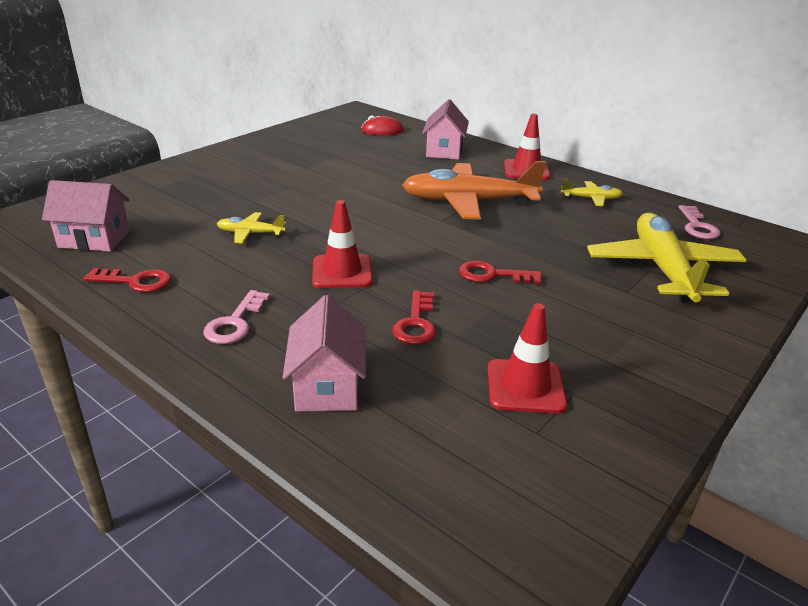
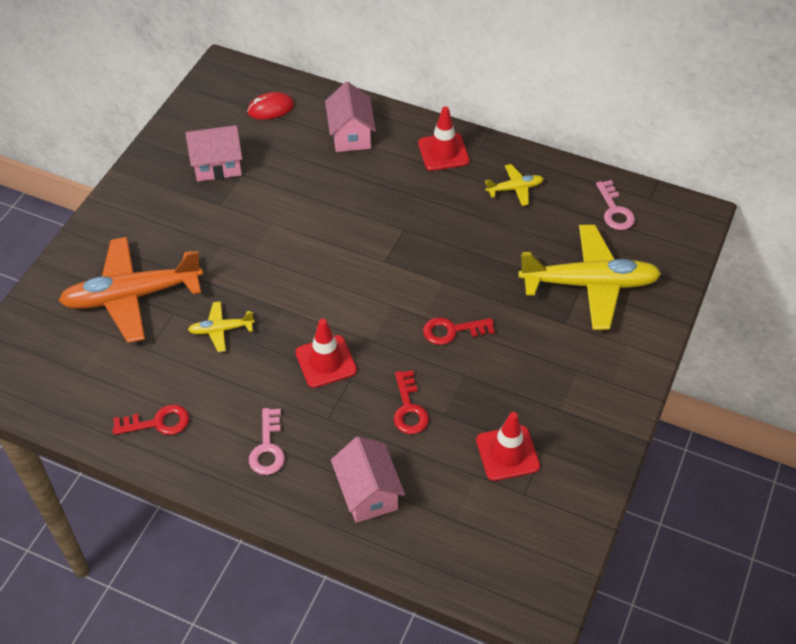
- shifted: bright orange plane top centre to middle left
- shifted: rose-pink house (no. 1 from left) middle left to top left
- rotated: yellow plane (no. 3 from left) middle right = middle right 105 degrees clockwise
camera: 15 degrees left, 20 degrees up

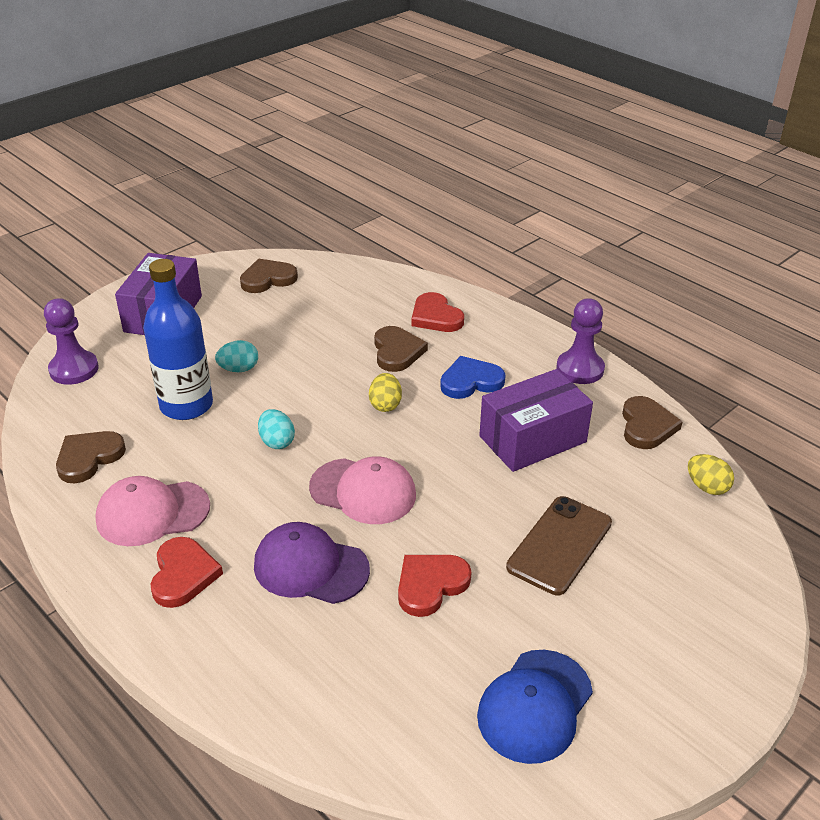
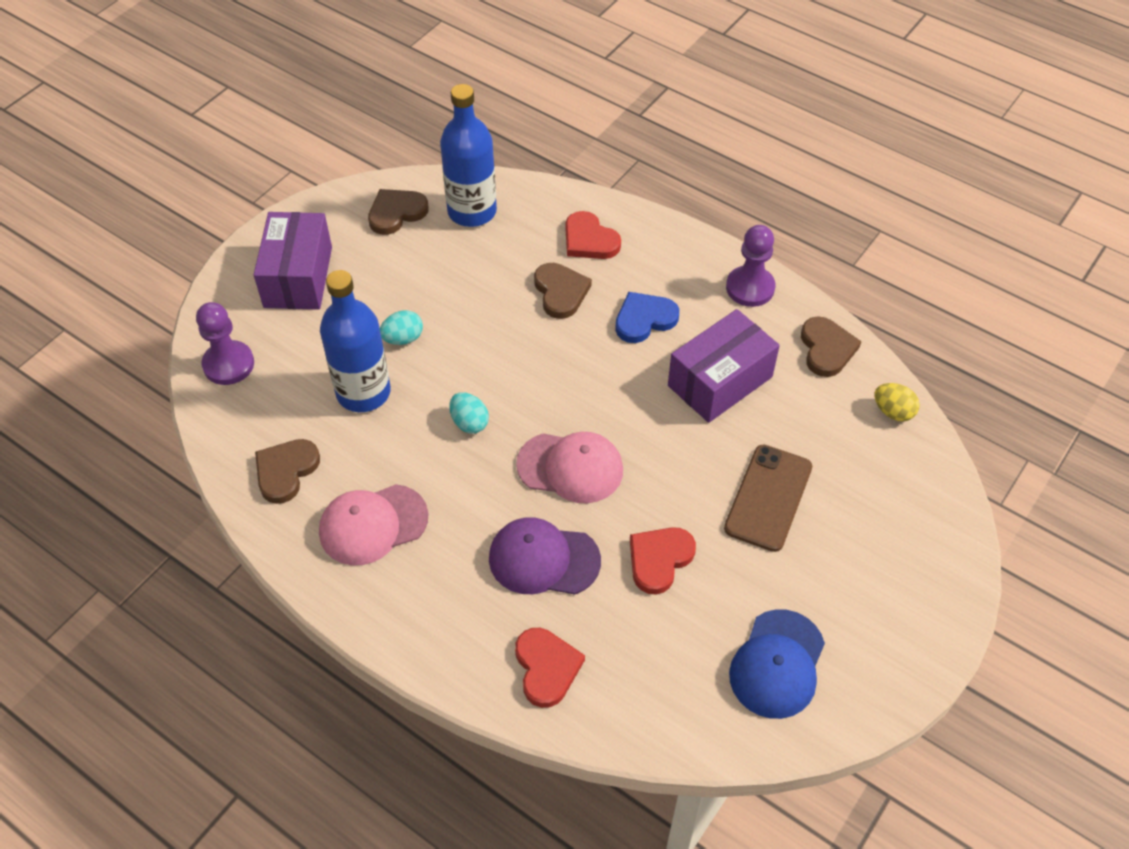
- gone: yellow toy egg (no. 1 from left) centre
- shifted: scarlet love heart (no. 1 from left) bottom left to bottom centre
- new: blue drink bottle (no. 2 from left) top centre
camera: 10 degrees left, 15 degrees up

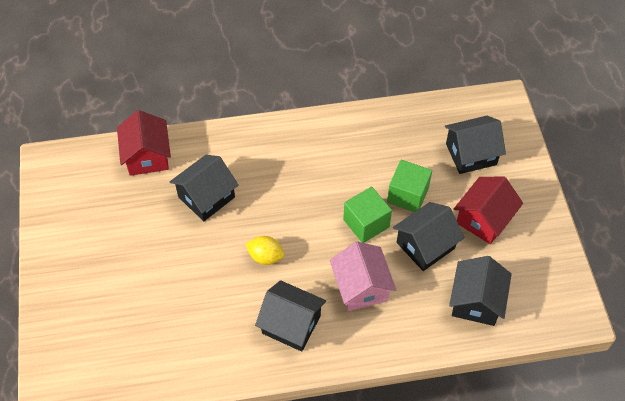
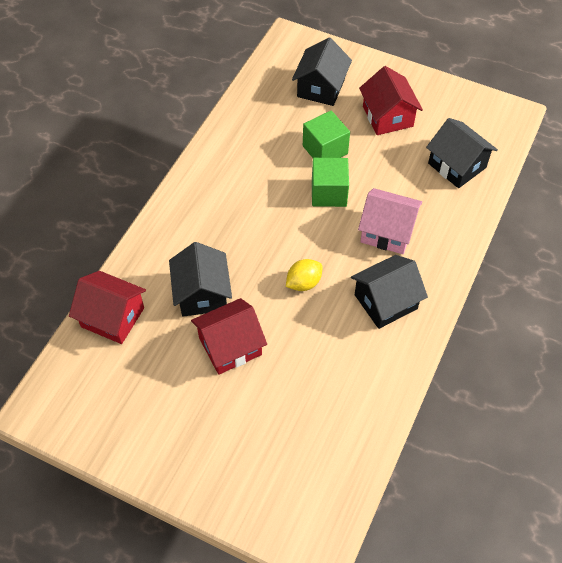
- gone: ebony house (no. 3 from left) middle right
- new: scarlet house (no. 2 from left) centre
camera: 55 degrees left, 0 degrees up

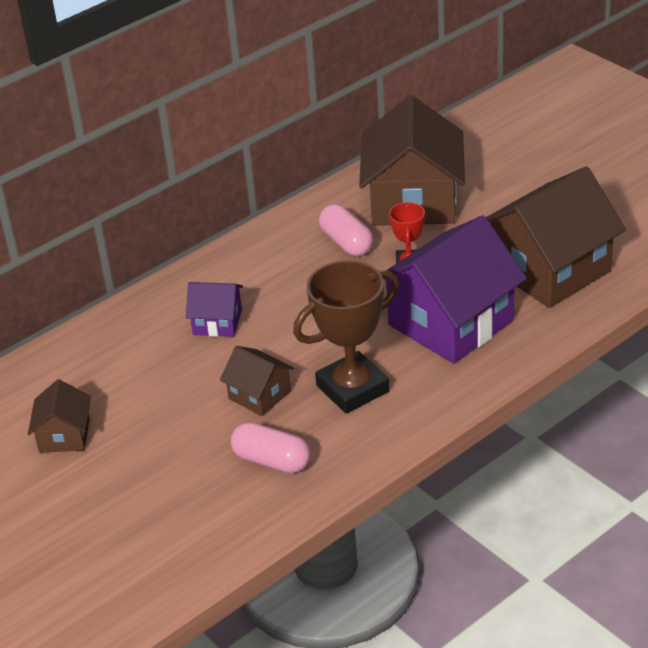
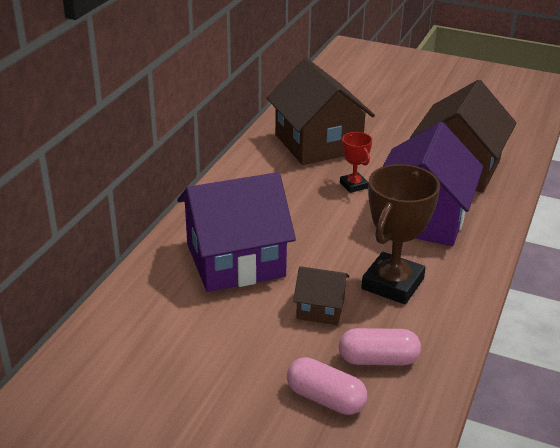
- shifted: rose-pink pill (no. 2 from left in the first image) centre to rose-pink pill (no. 1 from left) bottom centre
- scaled: purple house (no. 1 from left) middle left = centre x2.07
- gone: dark brown house (no. 1 from left) middle left
camera: 30 degrees left, 5 degrees down

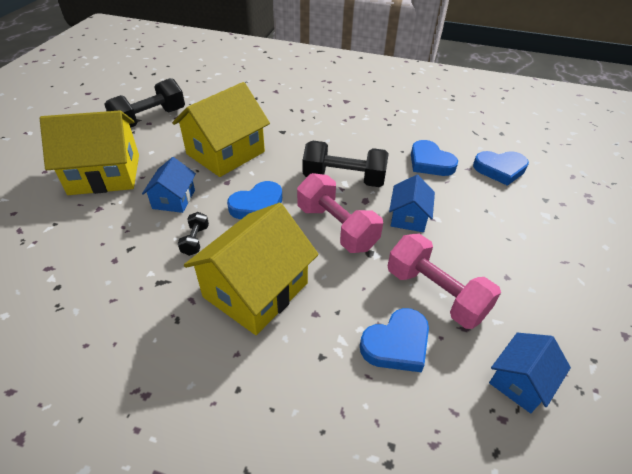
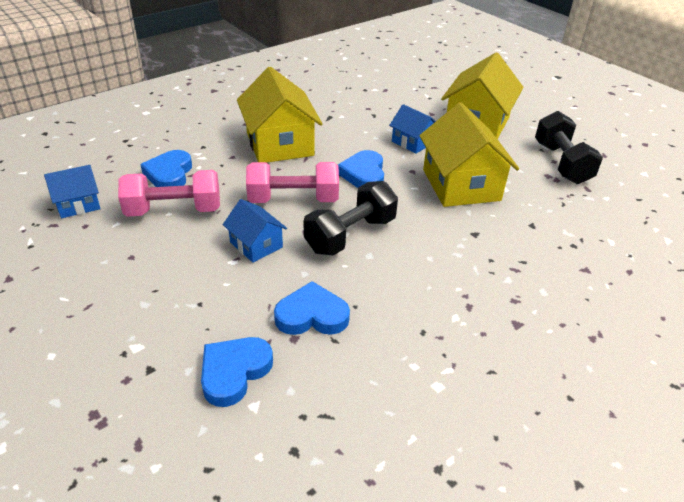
- gone: ebony free weight (no. 2 from left) middle left
- rotated: blue house (no. 3 from left in the first image) bottom right = middle left 75 degrees clockwise
camera: 125 degrees right, 5 degrees down

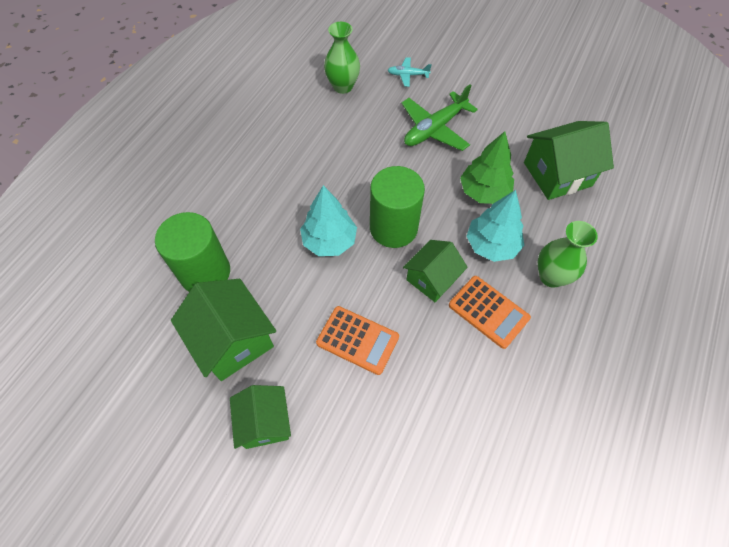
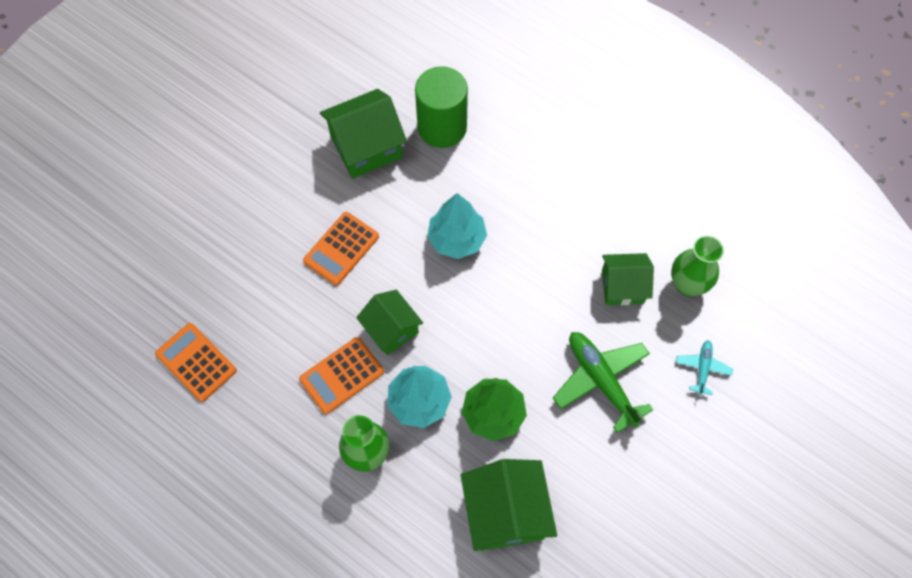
- gone: green cylinder (no. 2 from left) centre
- shifted: green house (no. 2 from left in the first image) bottom centre to green house (no. 4 from left) middle right
- new: bright orange adding machine (no. 1 from left) middle left
camera: 100 degrees right, 5 degrees up

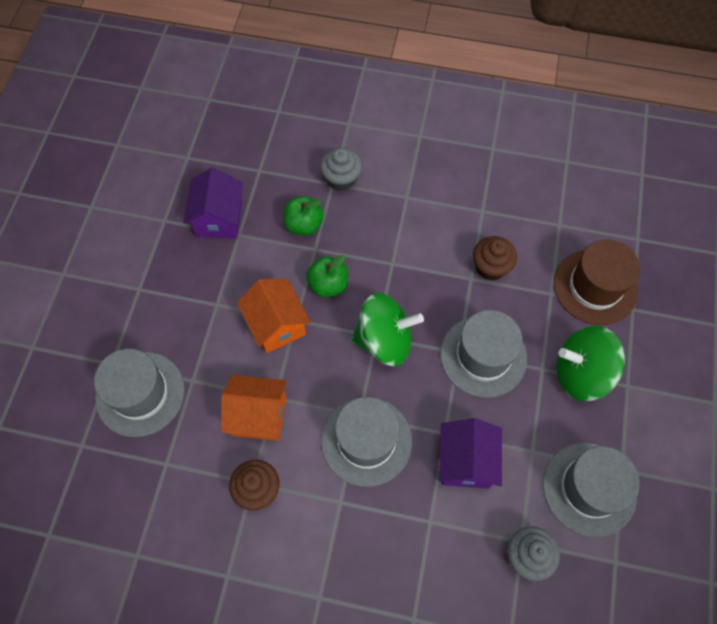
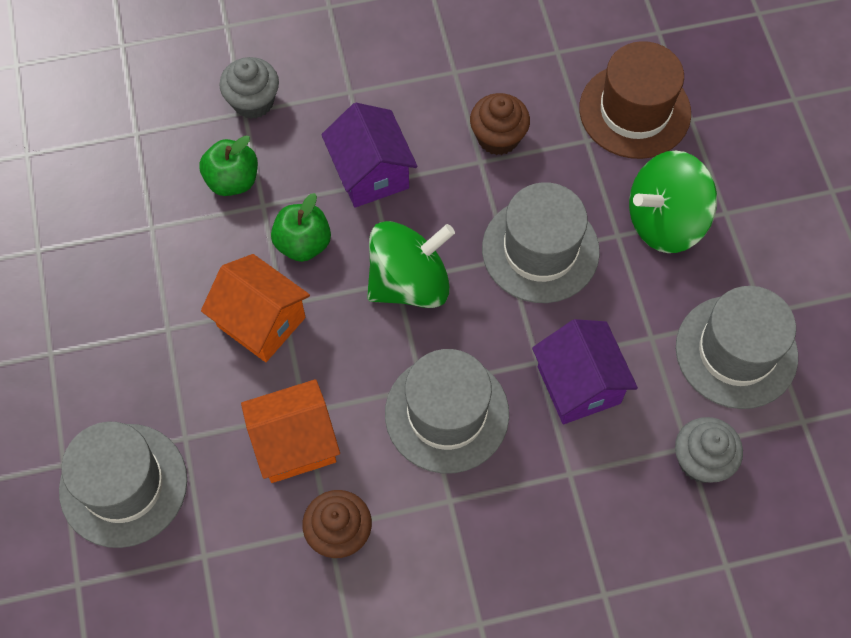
- shifted: purple house (no. 1 from left) top left to top centre
camera: 25 degrees left, 0 degrees up

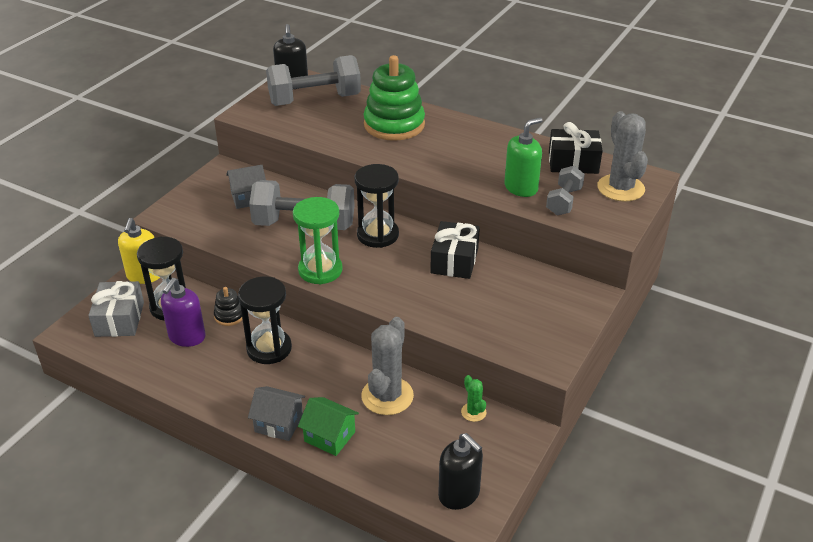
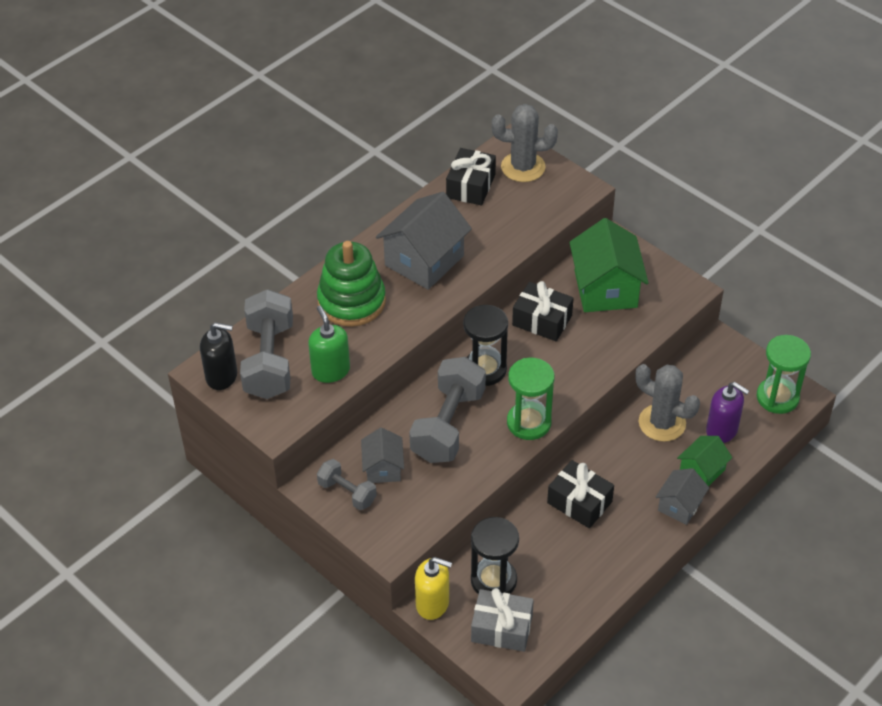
- shifted: green pump bottle top centre to centre
- shifted: ash-grey free weight (no. 3 from left in the first image) middle right to ash-grey free weight (no. 2 from left) bottom centre
- swapped: ebony hourglass (no. 2 from left) middle left to ebony present (no. 3 from left) bottom centre
- shifted: purple pump bottle middle left to middle right
- gone: ebony stacking rings middle left
- gone: green prickly plant bottom centre
- swapped: ebony pump bottle (no. 2 from left) bottom centre to green hourglass (no. 2 from left) middle right
- new: ash-grey house (no. 2 from left) centre
- new: green house (no. 1 from left) middle right
camera: 75 degrees left, 10 degrees up

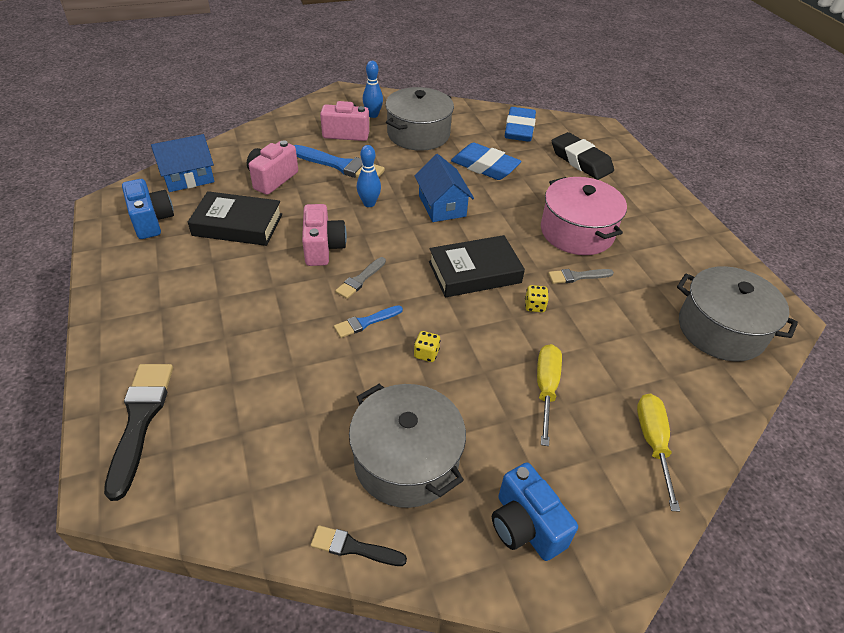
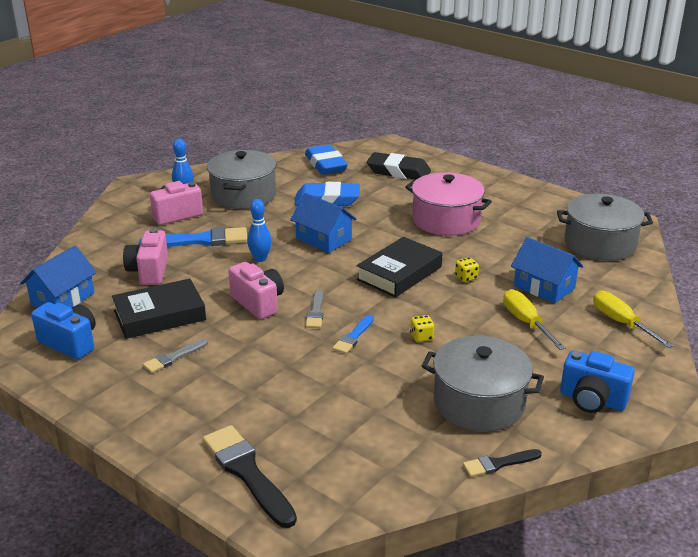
- shifted: ash-grey brush (no. 2 from left in the first image) middle right to ash-grey brush (no. 1 from left) middle left
- new: blue house (no. 3 from left) middle right
camera: 30 degrees left, 15 degrees down

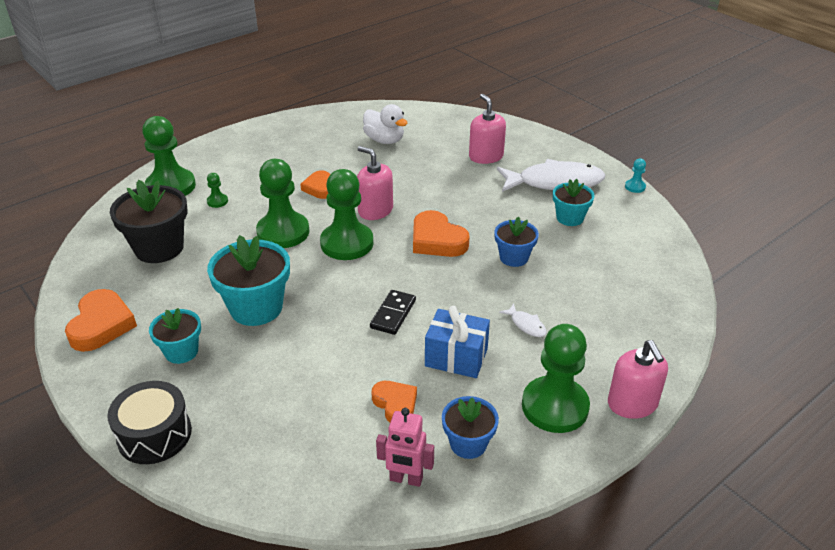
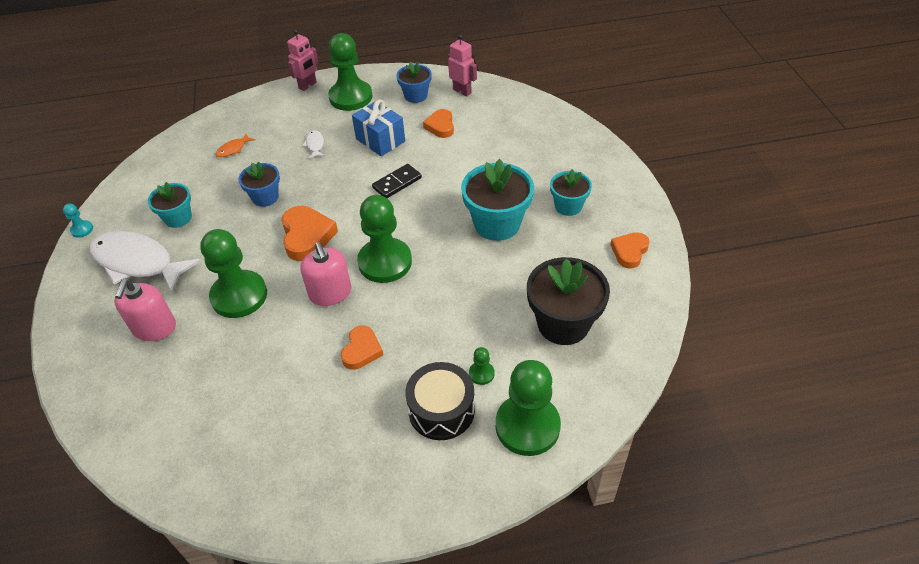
- gone: snow-white duck top centre
- shifted: green chess pawn (no. 3 from left in the first image) centre to green chess pawn (no. 1 from left) middle left
- scaled: bright orange love heart (no. 1 from left in the first image) middle left = middle right x0.64
- swapped: rose-pink pump bottle (no. 3 from left) bottom right to rose-pink robot (no. 1 from left) top left
- shifted: ebony drum bottom left to bottom centre
- new: bright orange fish figure top left
camera: 150 degrees left, 10 degrees up

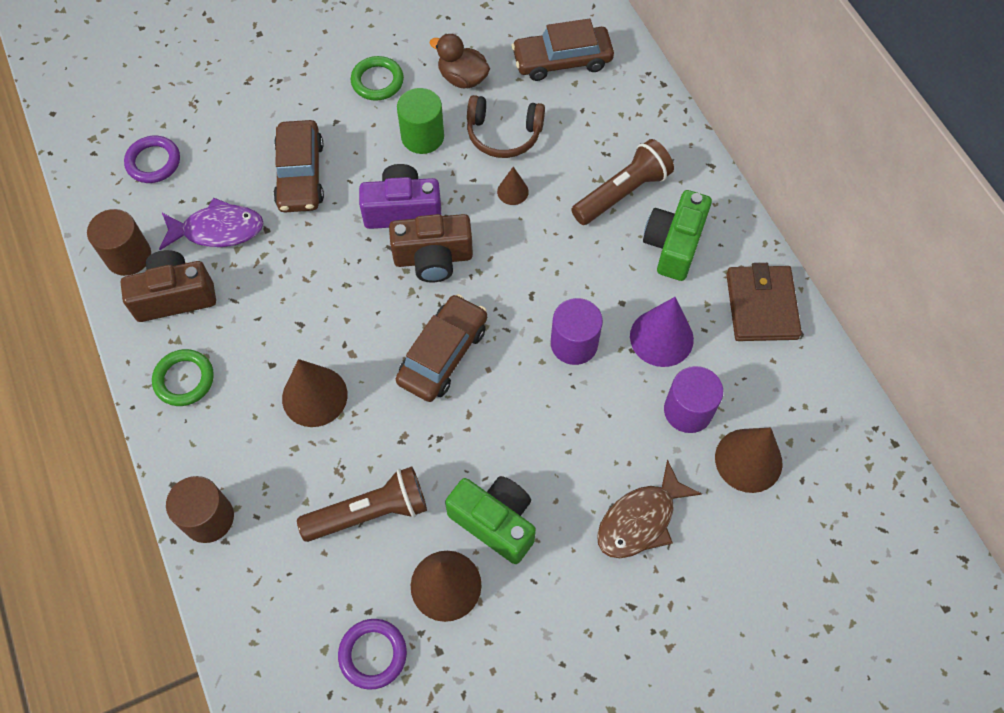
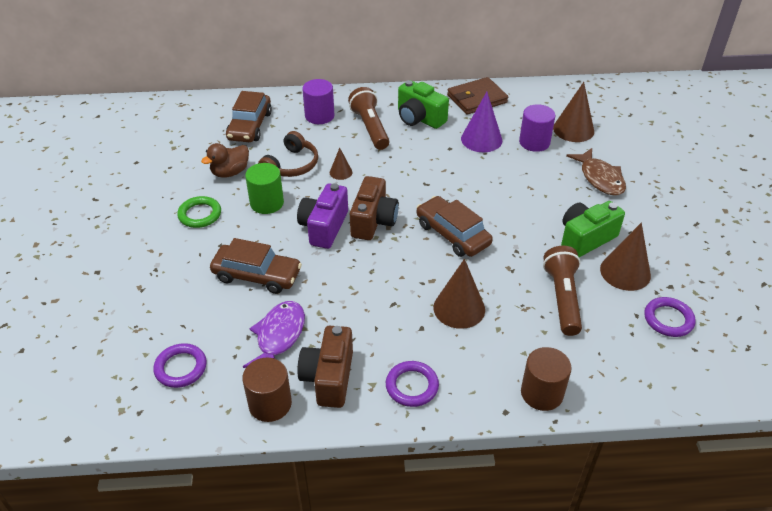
- rotated: dark brown wallet middle right = top centre 45 degrees counterclockwise
- shifted: purple cylinder (no. 1 from left) centre to top centre
- repainted: green ring (no. 1 from left) middle left to purple ring (no. 2 from left) bottom centre
camera: 70 degrees left, 20 degrees down

